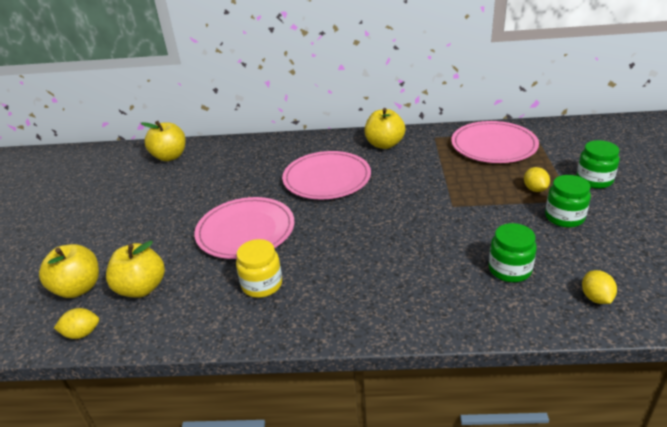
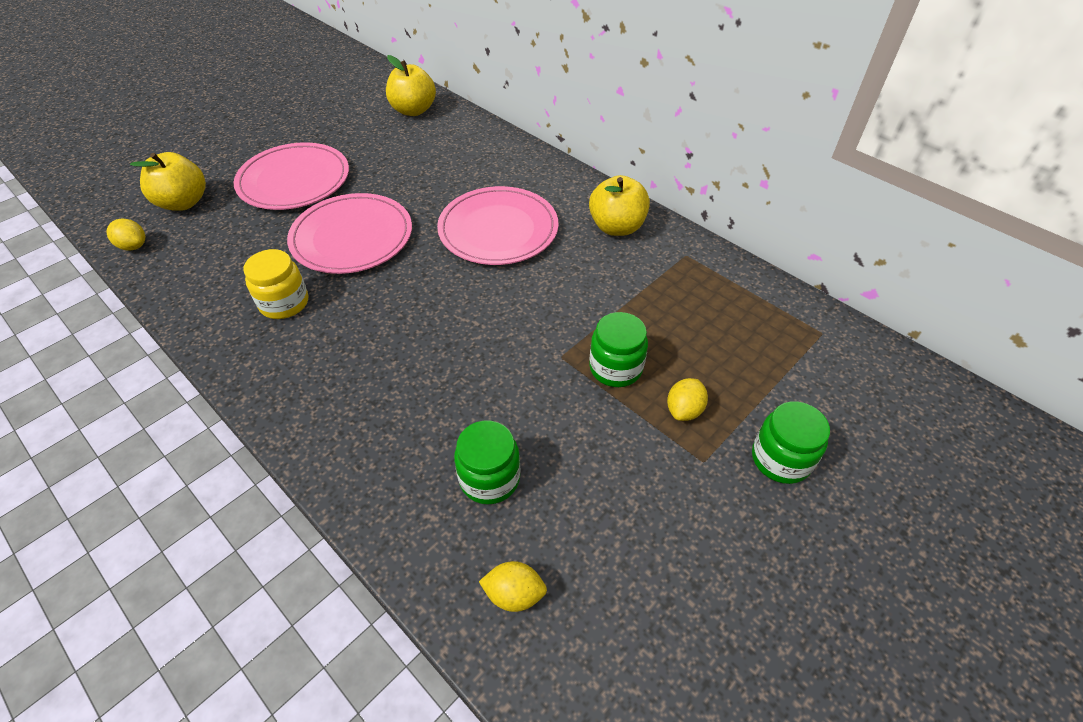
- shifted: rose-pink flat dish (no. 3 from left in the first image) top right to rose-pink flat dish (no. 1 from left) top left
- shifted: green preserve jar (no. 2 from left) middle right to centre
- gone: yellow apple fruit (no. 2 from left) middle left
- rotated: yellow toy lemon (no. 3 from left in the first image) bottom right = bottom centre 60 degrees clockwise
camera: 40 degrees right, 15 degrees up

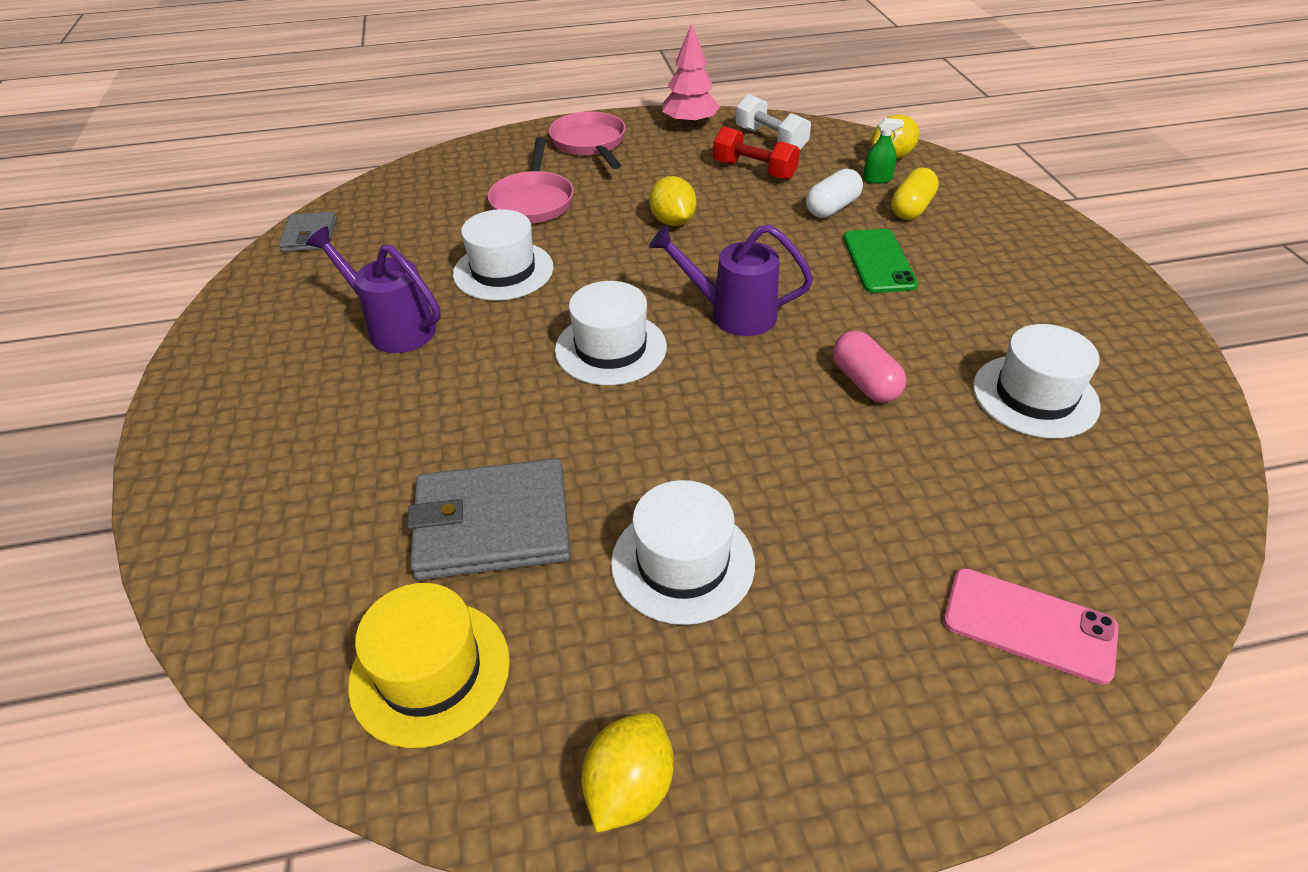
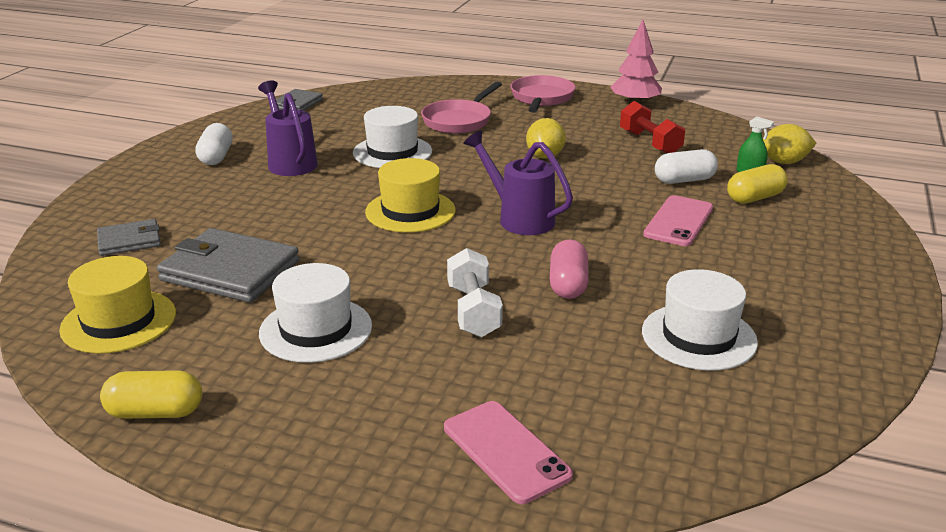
- shifted: snow-white free weight top centre to centre
- repainted: green phone top right to rose-pink phone (no. 2 from left) middle right
- repainted: snow-white hat (no. 2 from left) centre to yellow hat (no. 2 from left) centre
- swapped: yellow toy lemon (no. 1 from left) bottom centre to yellow pill (no. 1 from left) bottom left
- new: snow-white pill (no. 1 from left) top left
- new: ash-grey wallet (no. 1 from left) middle left
camera: 30 degrees right, 15 degrees down

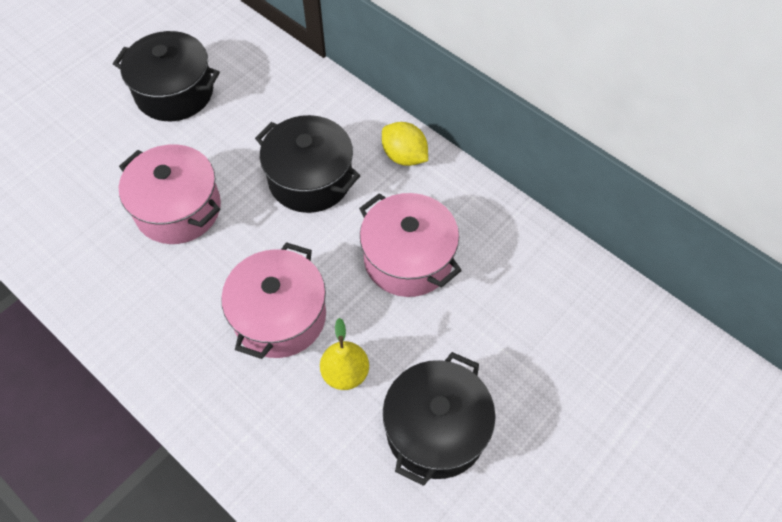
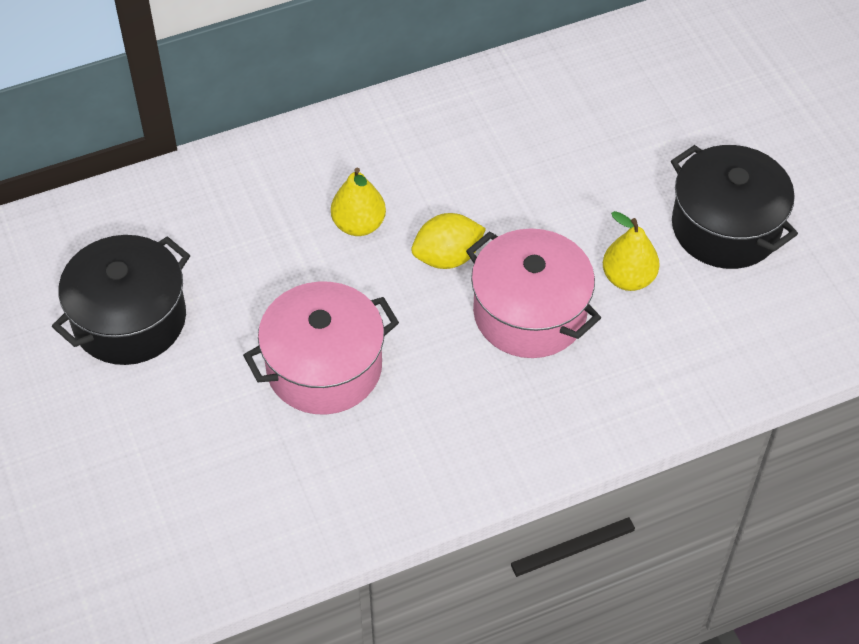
- swapped: ebony pot (no. 2 from left) top centre to yellow pear (no. 1 from left) top centre
- shifted: yellow toy lemon top centre to centre
- gone: rose-pink pot (no. 3 from left) centre
camera: 65 degrees left, 5 degrees down

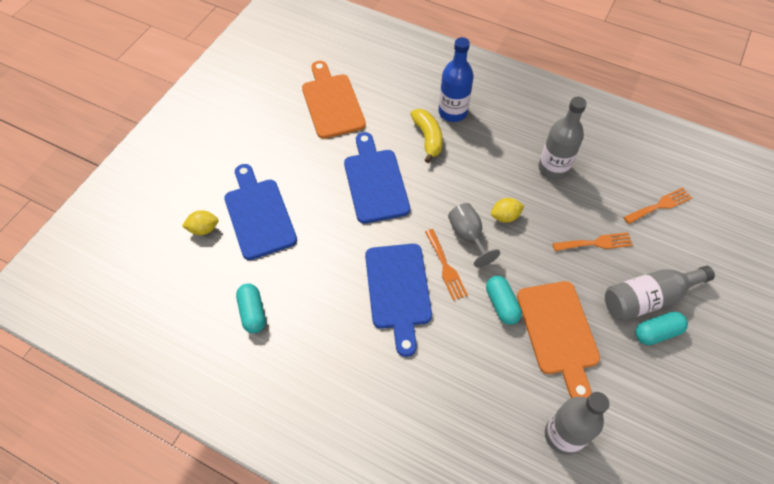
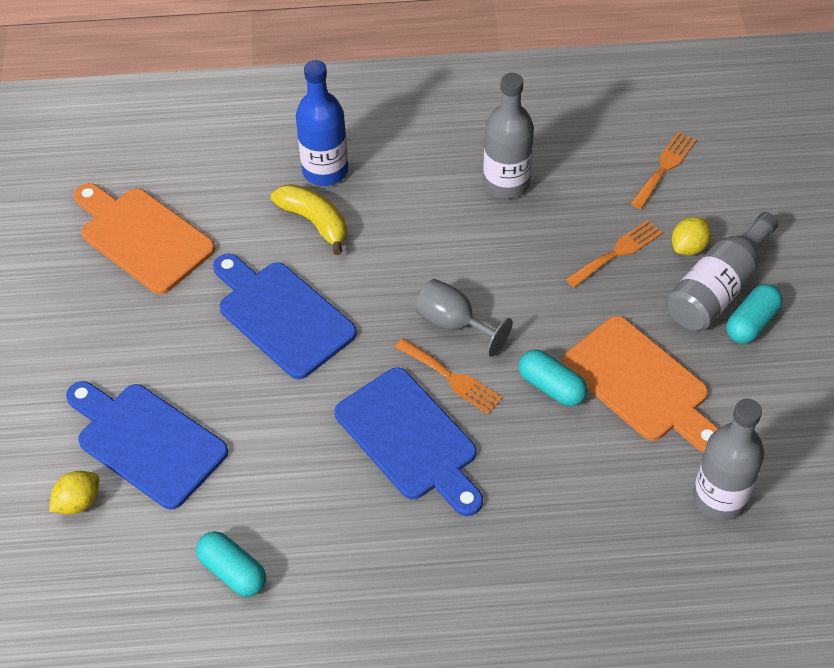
- shifted: yellow toy lemon (no. 2 from left) centre to middle right
camera: 30 degrees left, 5 degrees down

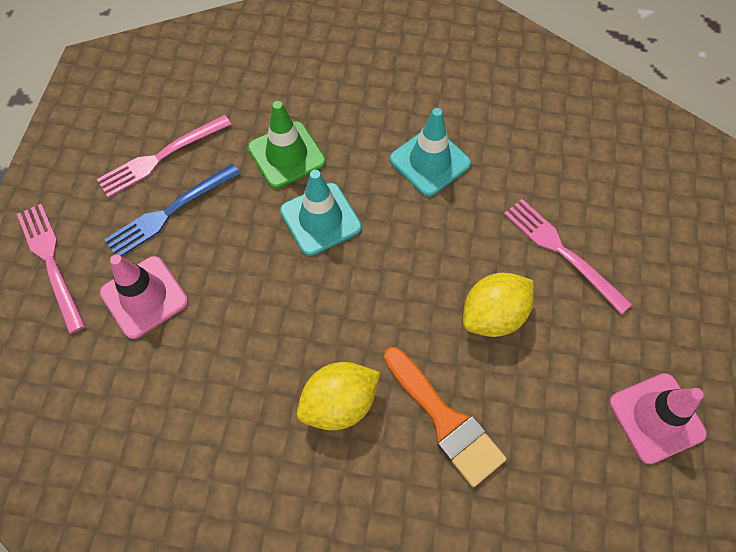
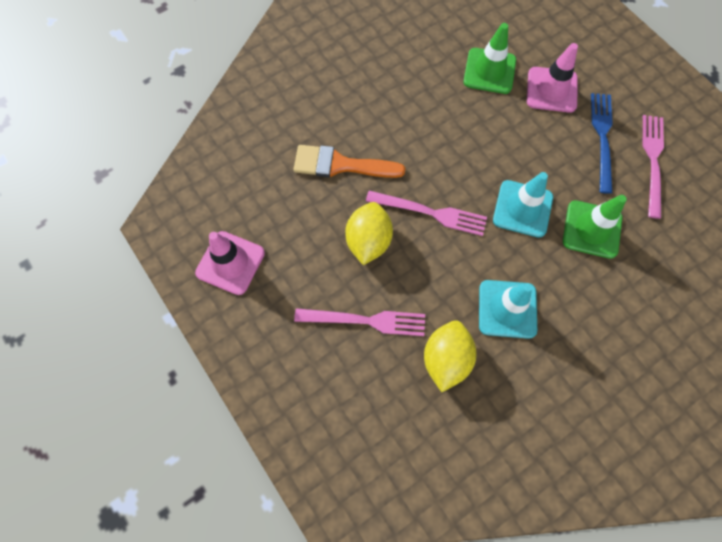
- shifted: rose-pink dinner fork (no. 1 from left in the first image) middle left to rose-pink dinner fork (no. 2 from left) centre
- shifted: yellow toy lemon (no. 1 from left in the first image) bottom centre to yellow toy lemon (no. 2 from left) centre
- new: green safety cone (no. 1 from left) top right
camera: 135 degrees right, 5 degrees up

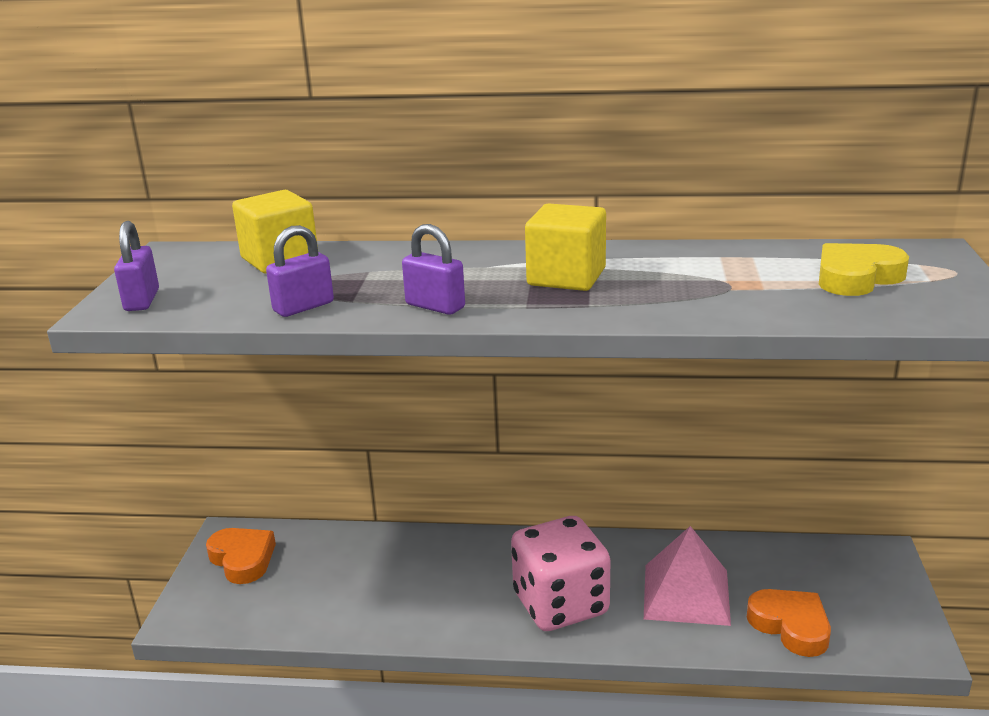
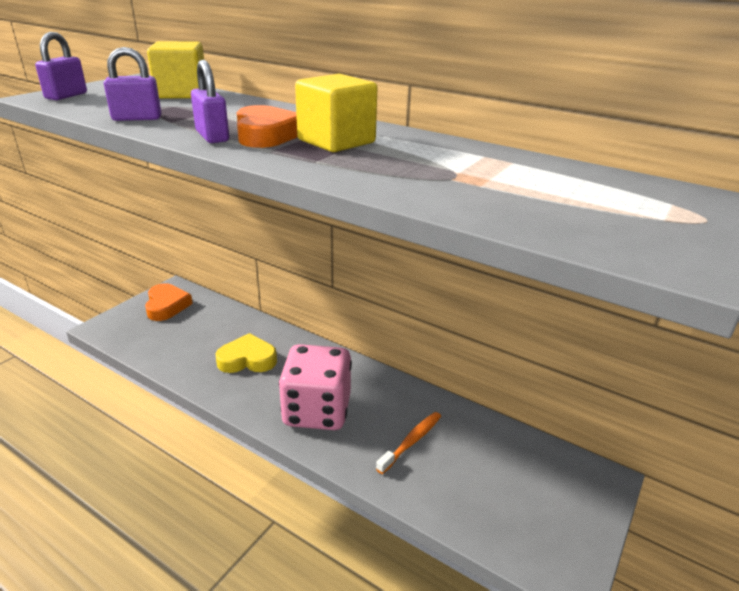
- shifted: yellow love heart middle right to middle left
- swapped: rose-pink solid pyramid bottom right to bright orange tooth brush bottom centre
- shifted: bright orange love heart (no. 2 from left) bottom right to top centre
camera: 25 degrees right, 5 degrees up

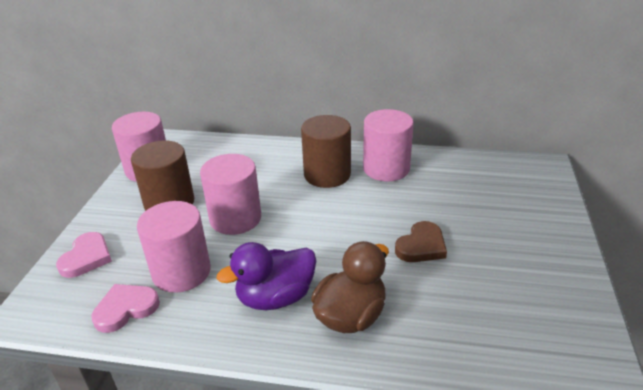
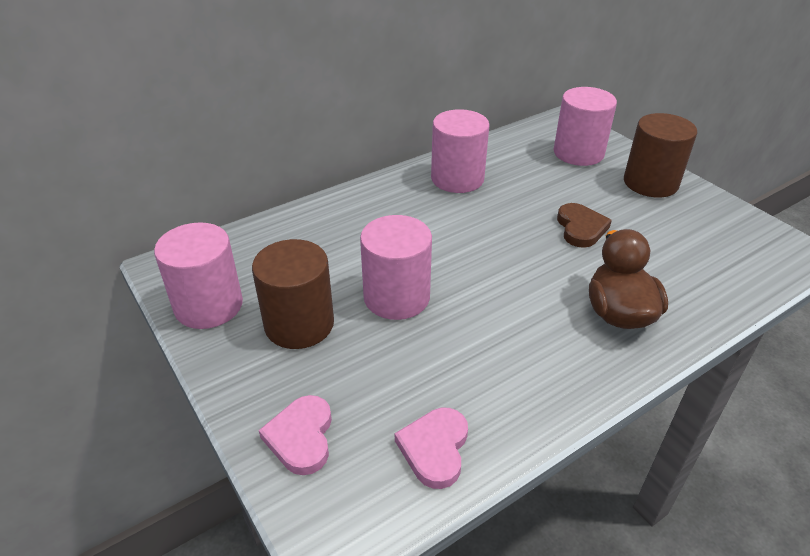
- shifted: dark brown cylinder (no. 2 from left) centre to top right
- shifted: rose-pink cylinder (no. 2 from left in the first image) middle left to rose-pink cylinder (no. 4 from left) top right
- rotated: rose-pink love heart (no. 1 from left) middle left = bottom centre 150 degrees counterclockwise
- gone: purple duck bottom centre
camera: 45 degrees left, 5 degrees up

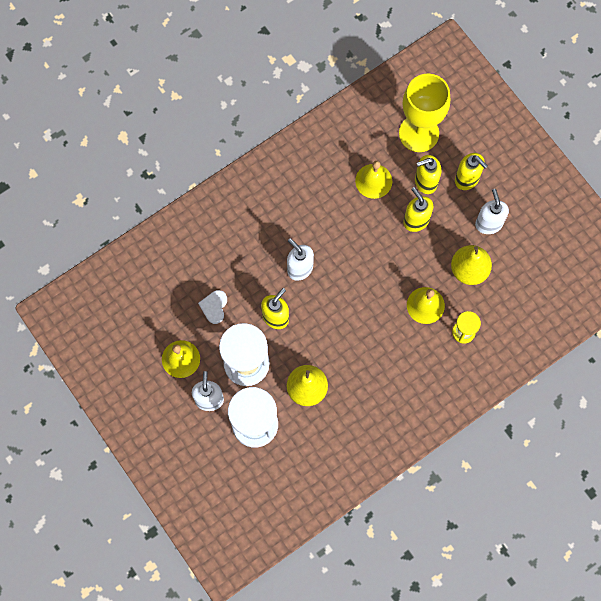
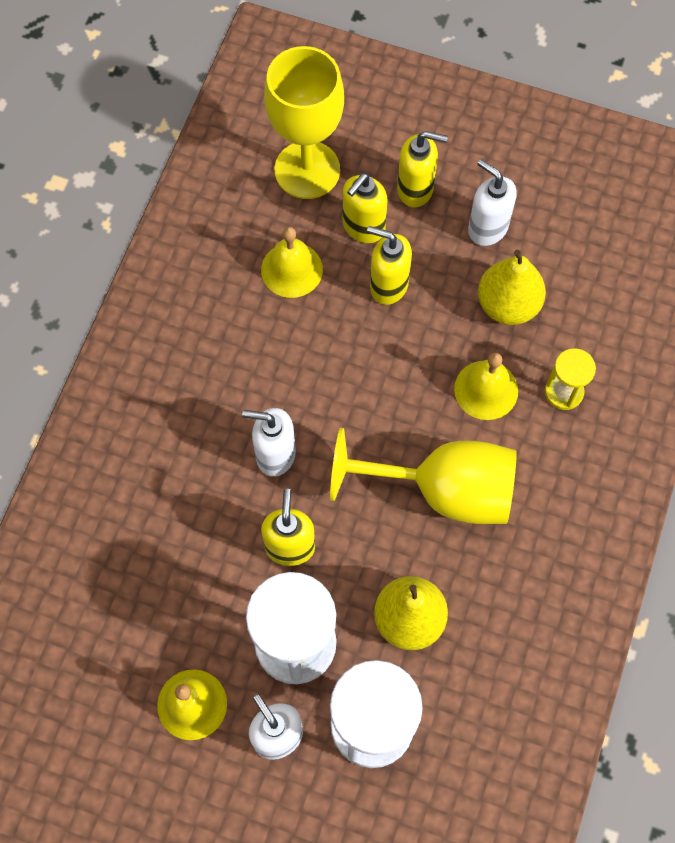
- gone: snow-white love heart centre
- new: yellow wine glass (no. 2 from left) centre
camera: 35 degrees left, 5 degrees down

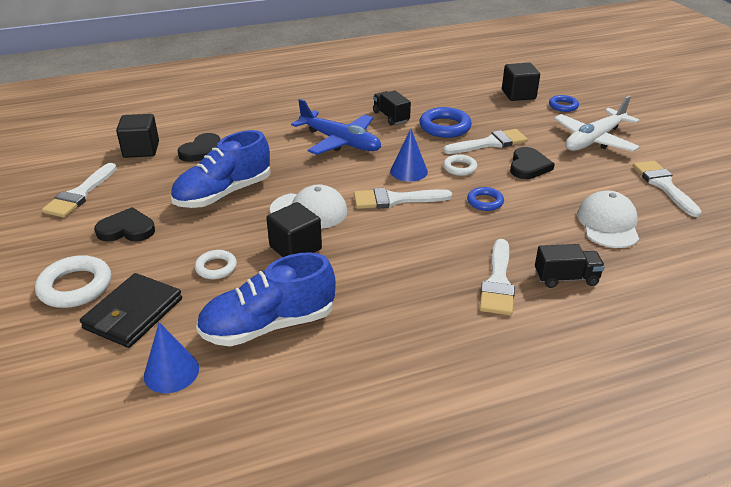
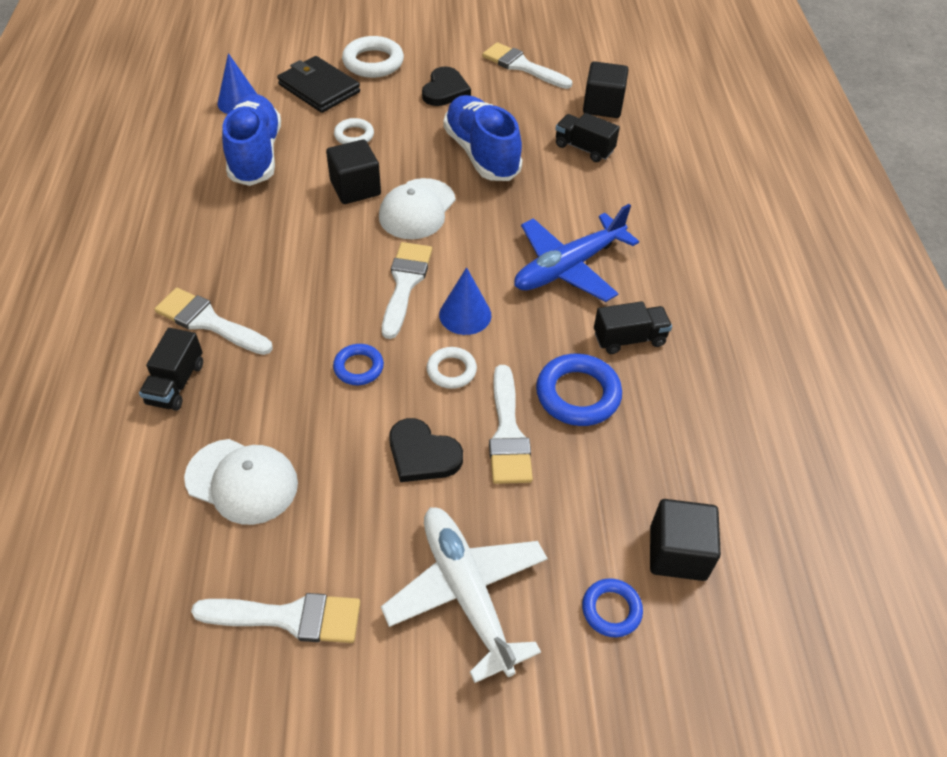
- swapped: ebony love heart (no. 2 from left) top left to ebony toy truck (no. 2 from left) top centre
camera: 105 degrees right, 15 degrees up

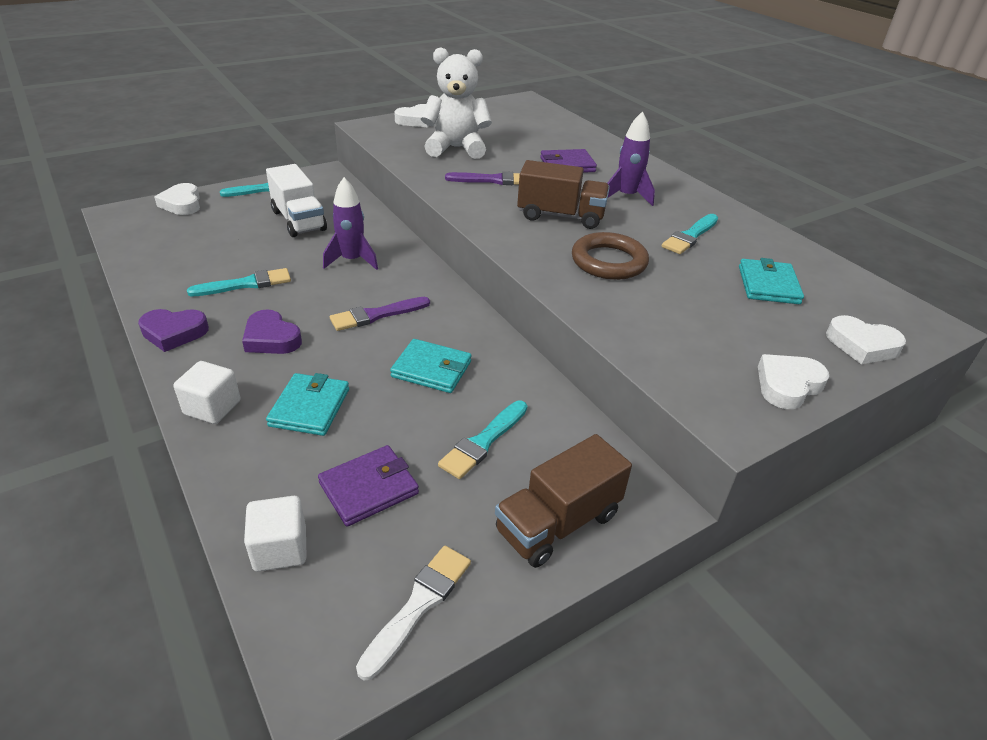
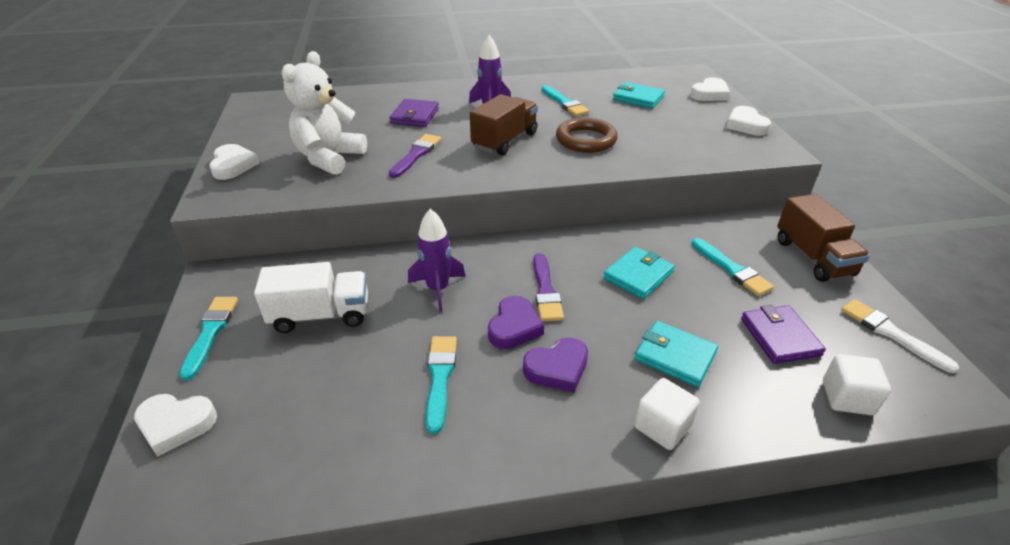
- shifted: purple love heart (no. 1 from left) middle left to centre
camera: 65 degrees left, 0 degrees up

